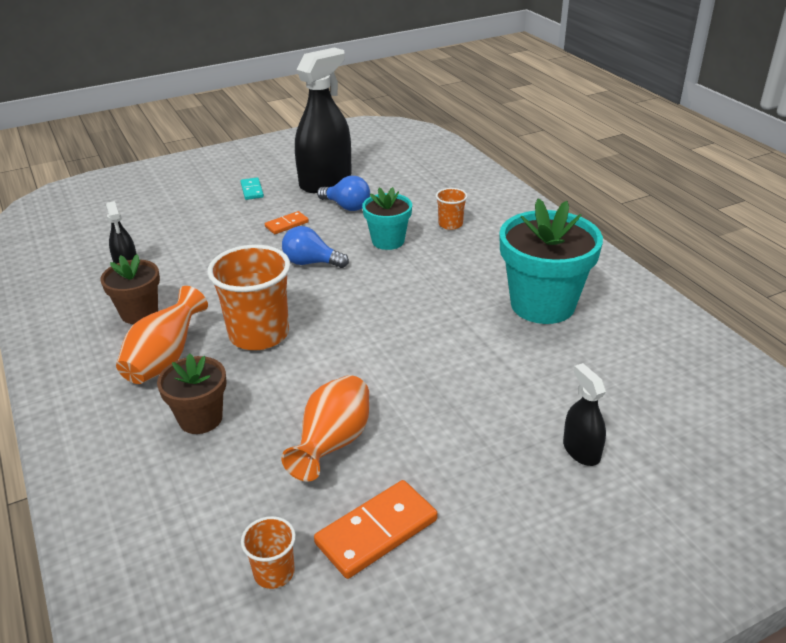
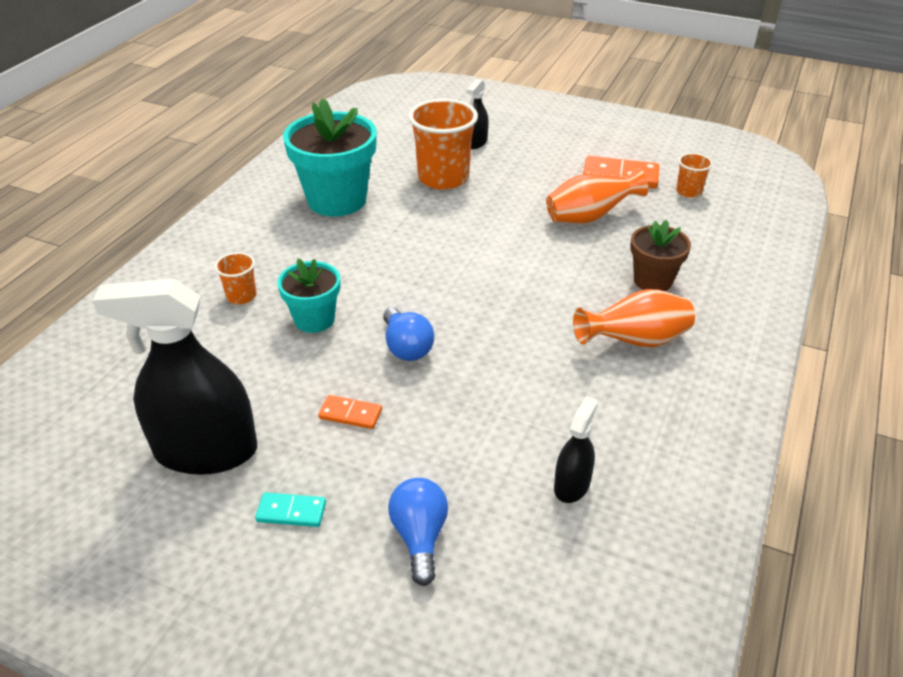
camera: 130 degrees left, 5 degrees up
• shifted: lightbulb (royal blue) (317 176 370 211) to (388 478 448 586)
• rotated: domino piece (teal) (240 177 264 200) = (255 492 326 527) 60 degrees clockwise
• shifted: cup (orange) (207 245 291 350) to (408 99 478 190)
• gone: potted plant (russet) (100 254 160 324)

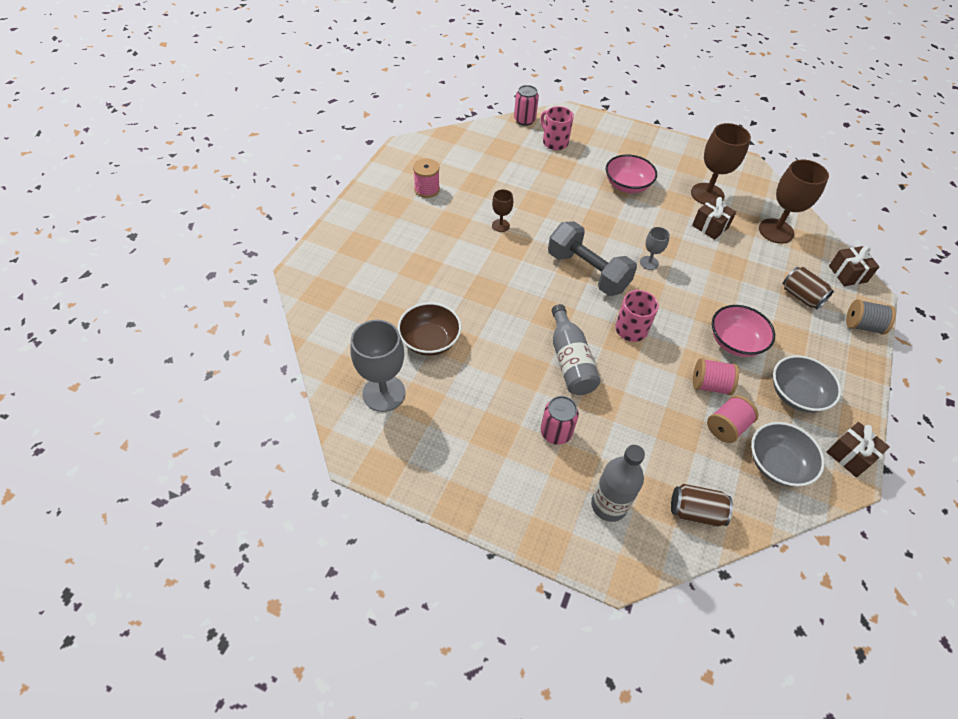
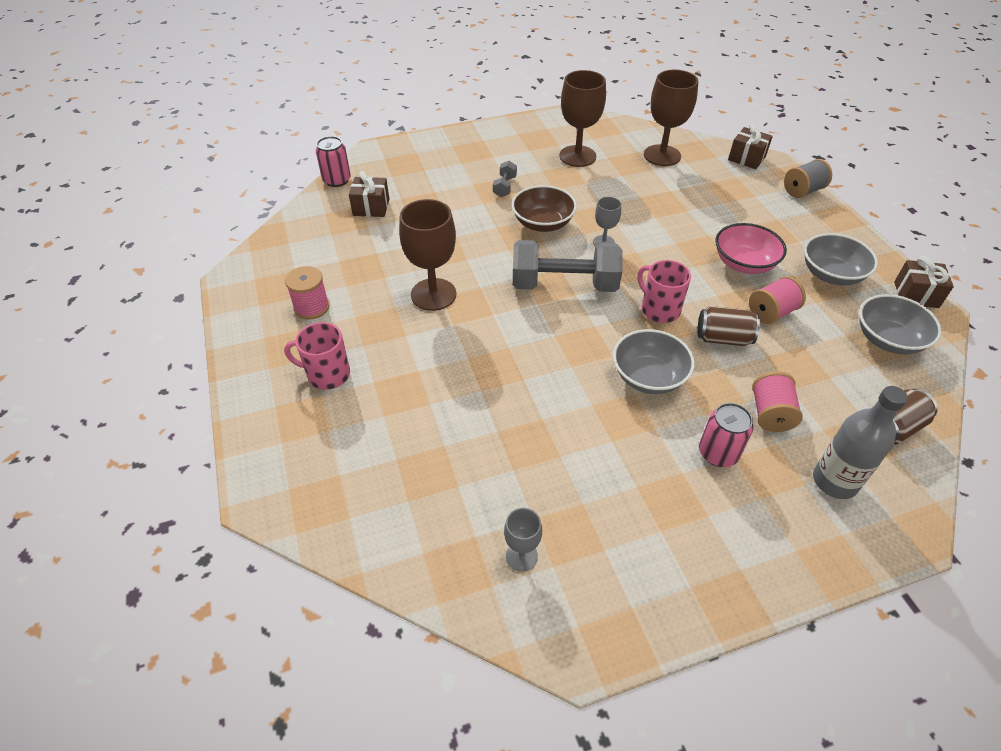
camera: 40 degrees left, 5 degrees down
• shifted: tea mug (pink) (540 106 574 150) to (284 322 350 390)
• swapped: serving bowl (pink) (606 154 657 193) to dumbbell (gray) (493 161 517 197)
• scaled: goblet (russet) (492 189 513 232) = (399 199 457 311) x1.93
• shifted: wrapped gift (russet) (692 197 736 240) to (349 171 389 217)
• shifted: can (russet) (783 267 834 309) to (697 306 760 346)
• shifted: serving bowl (russet) (397 303 461 356) to (512 185 577 232)
• swapped: drink bottle (gray) (552 304 600 395) to serving bowl (gray) (613 329 695 394)
• scaled: goblet (gray) (351 320 406 412) = (504 508 542 572) x0.52
• shifted: bobbin (pink) (707 395 759 443) to (752 371 803 432)

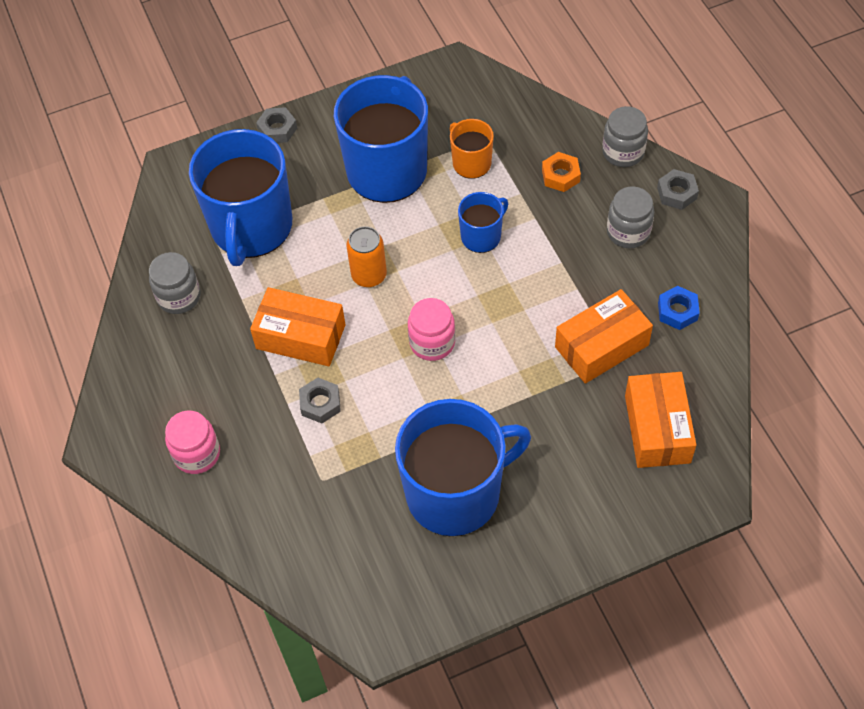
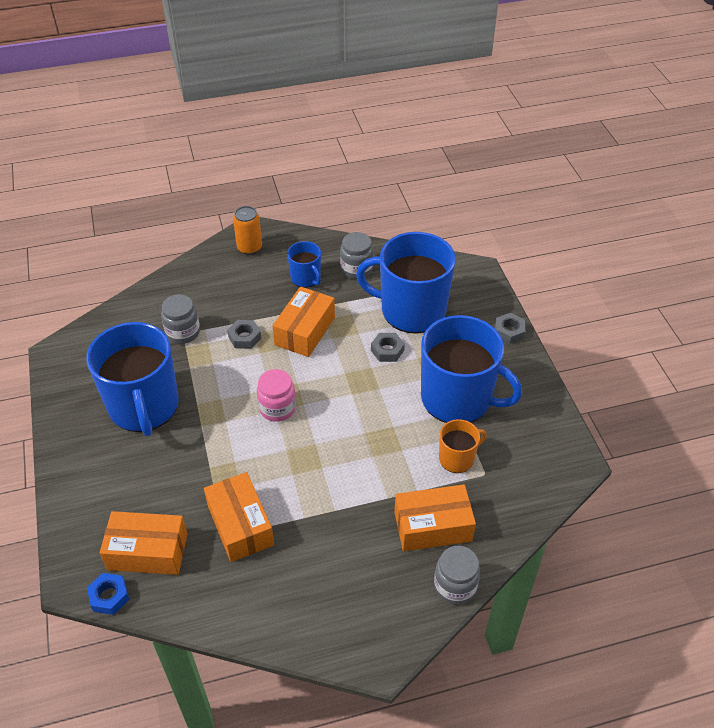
camera: 95 degrees right, 10 degrees down
• swapped: hex nut (orange) (542 152 581 192) to package (orange) (394 484 476 551)
• shifted: hex nut (gray) (657 169 699 210) to (371 333 405 362)
• shifted: preserve jar (gray) (607 186 654 248) to (161 294 200 344)
• shifted: tea mug (royal blue) (458 192 508 253) to (287 241 321 288)
• shifted: can (orange) (347 226 387 287) to (233 206 262 255)
• shifted: hex nut (royal blue) (658 286 700 330) to (87 573 129 615)
• gone: preserve jar (pink) (165 411 220 474)

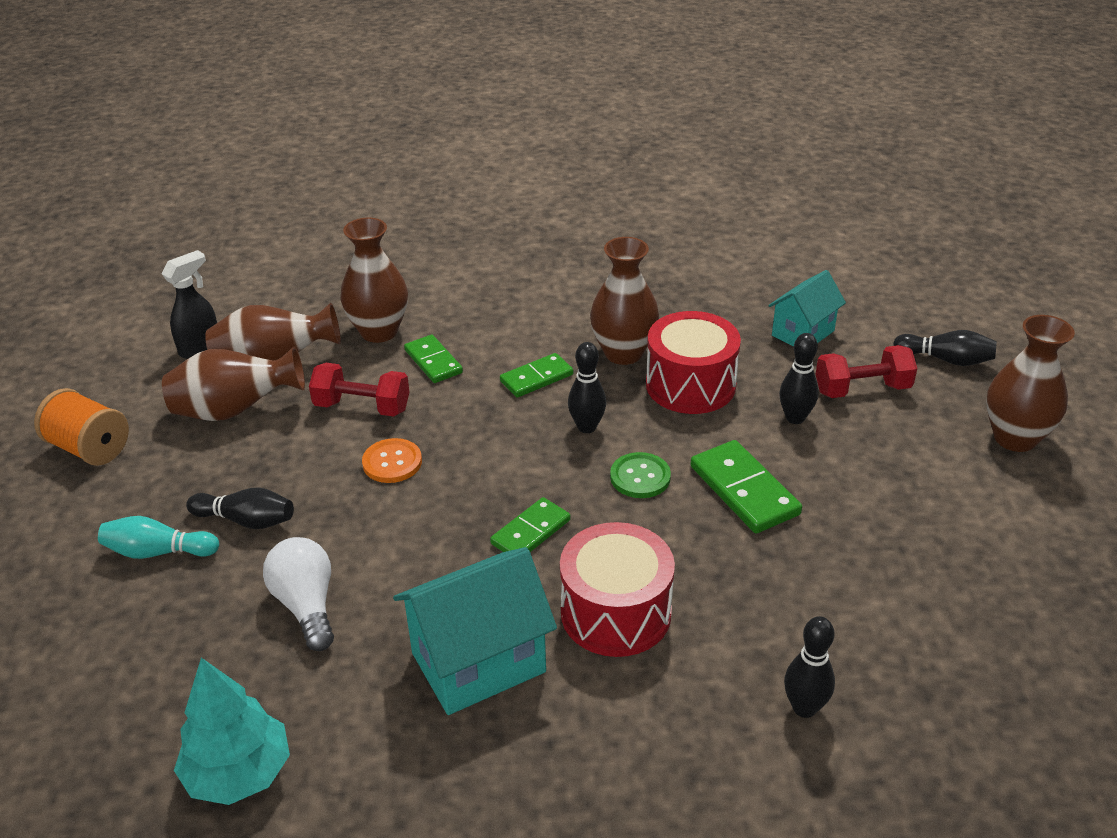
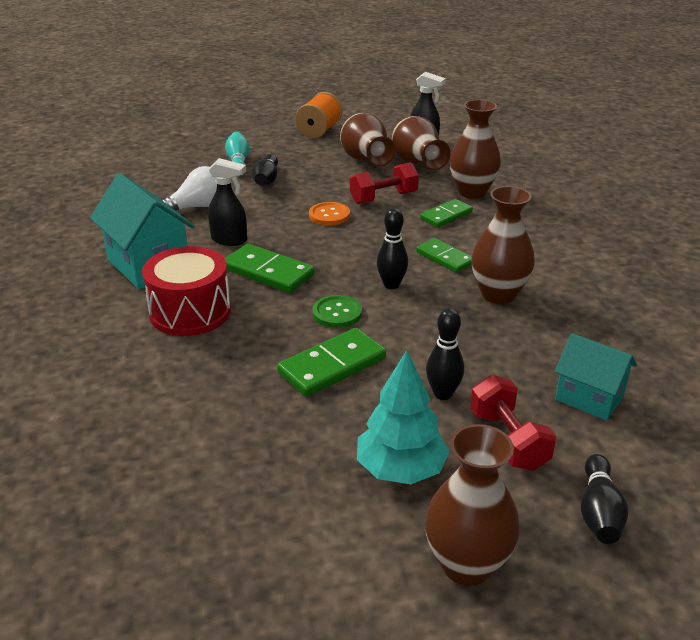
camera: 80 degrees right, 5 degrees down
• gone: toy drum (scarlet) (646 311 741 414)
• rotated: dumbbell (scarlet) (309 363 409 417) = (350 162 419 204) 60 degrees clockwise
• scaled: domino piece (emerald) (490 497 571 552) = (225 243 315 293) x1.51
• gone: tenpin (black) (784 616 835 718)
• shifted: tree (teal) (174 658 290 805) to (357 350 450 484)
• new: sprayer (black) (208 158 247 246)

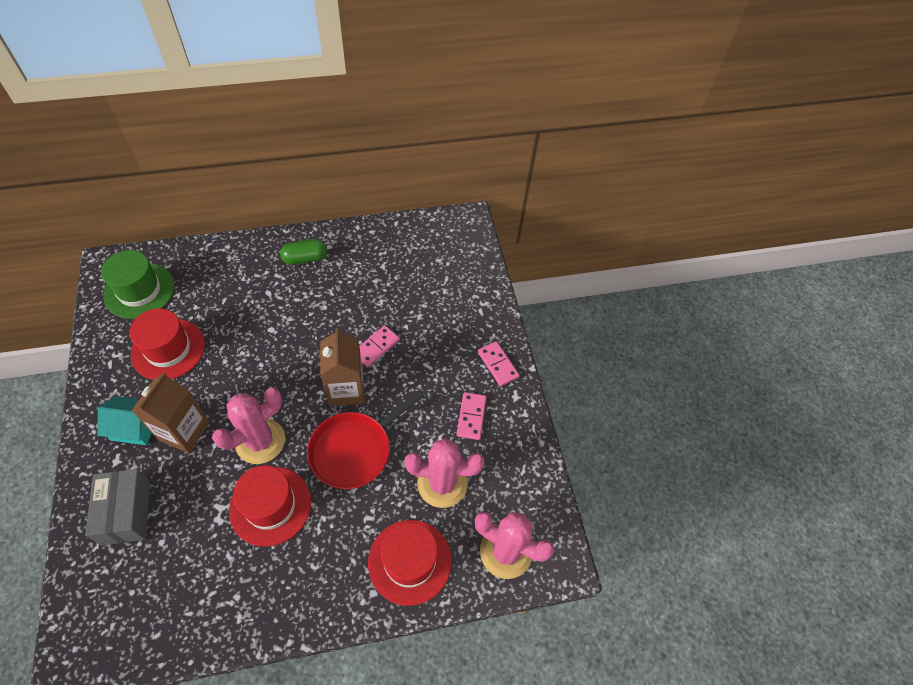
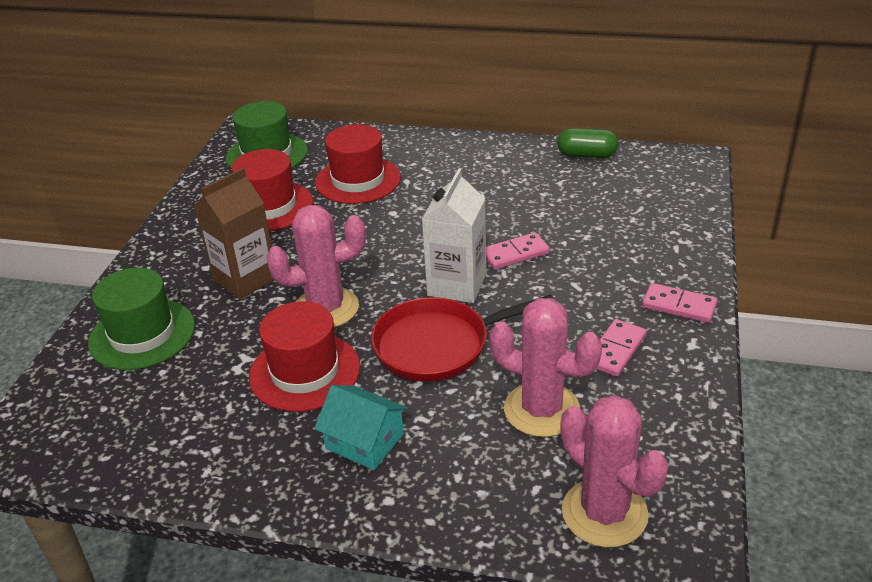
camera: 30 degrees right, 20 degrees down
• shifted: capsule (emerald) (280 239 327 265) to (557 128 618 158)
• repainted: juice carton (russet) (320 328 365 407) to juice carton (pure white) (422 168 486 303)
• rotated: domino piece (pink) (478 341 520 386) = (642 283 718 323) 60 degrees counterclockwise
• shifted: cottage (teal) (97 396 152 445) to (314 385 408 470)
• swapped: package (gray) (85 469 150 546) to top hat (emerald) (88 268 195 370)
• shifted: top hat (scarlet) (368 520 452 606) to (315 124 401 204)

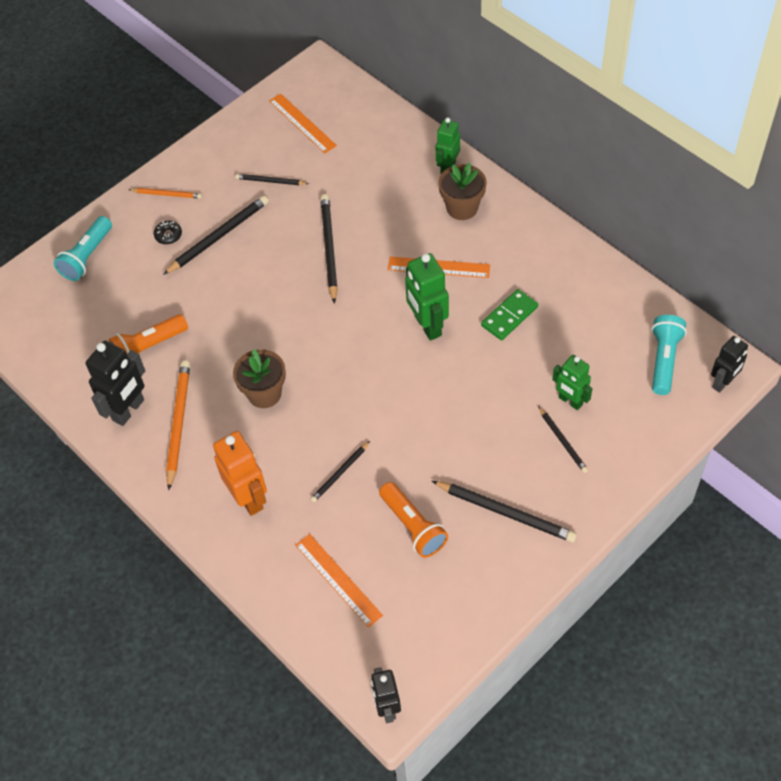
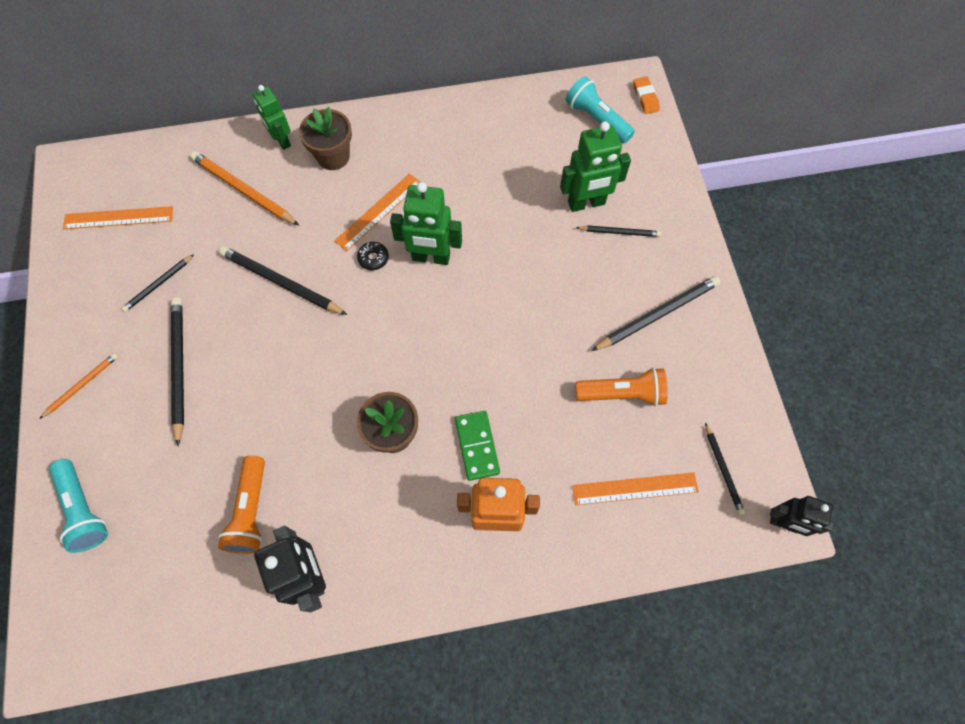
camera: 60 degrees left, 10 degrees up
• shifted: doughnut (black) (154 220 182 244) to (357 242 389 270)
• shifted: domino piece (emerald) (481 289 538 340) to (455 411 500 481)
• swapped: robot (black) (711 336 748 393) to pencil eraser (orange) (633 76 659 114)
• scaled: robot (emerald) (552 355 593 410) = (560 121 631 212) x1.51
• shifted: wooden pencil (orange) (166 360 190 490) to (190 151 299 225)
• shifted: wooden pencil (black) (310 441 370 503) to (705 422 745 515)

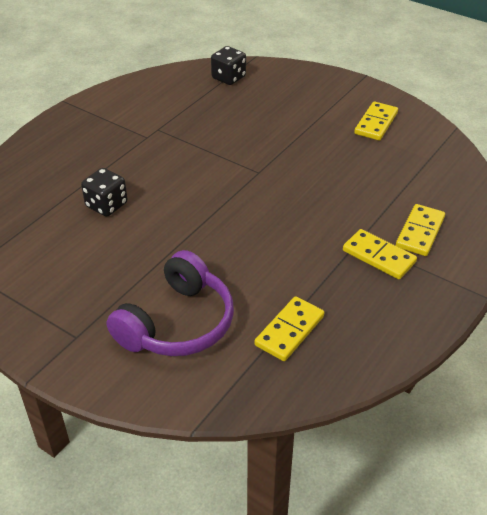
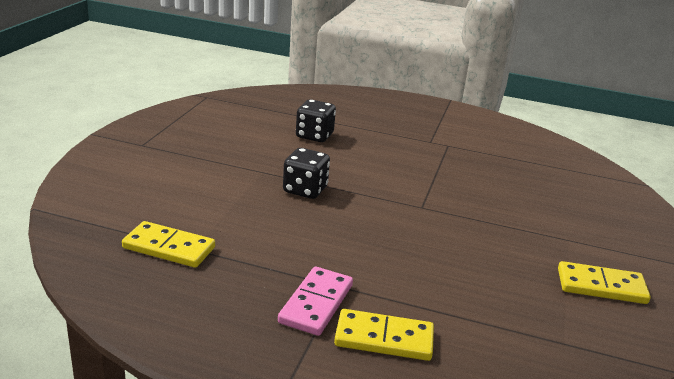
camera: 70 degrees right, 15 degrees down
• shifted: game die (black) (211 46 246 85) to (283 148 330 199)
• repainted: domino piece (yellow) (343 229 417 279) to domino piece (pink) (278 267 353 336)
• gone: headphones (violet) (106 250 234 356)

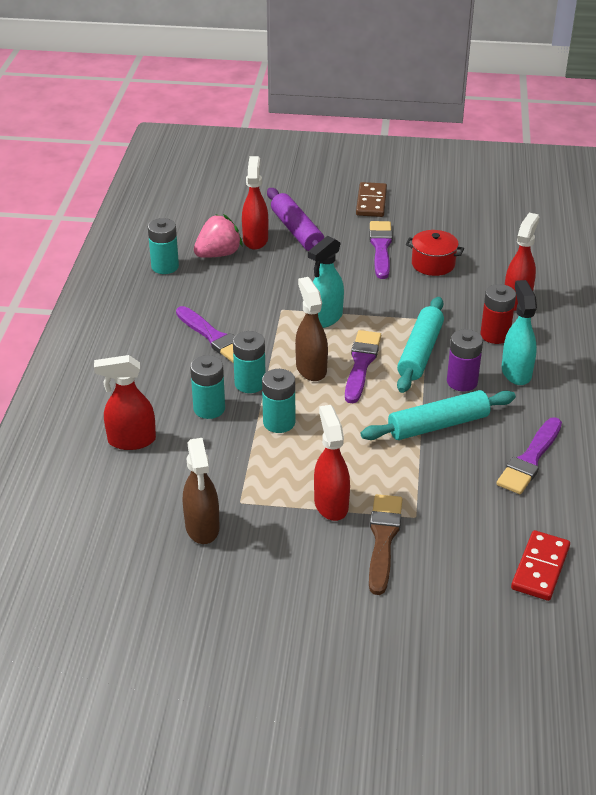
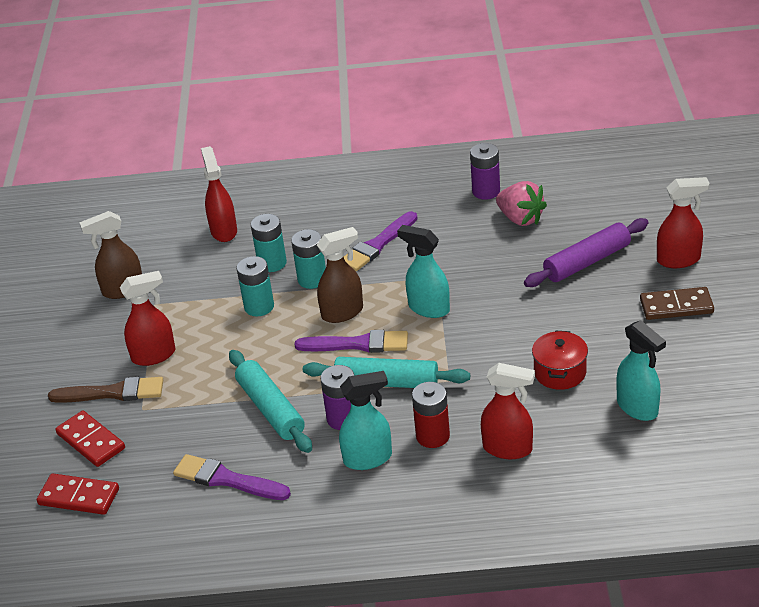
camera: 85 degrees right, 0 degrees up
• shifted: sprayer (scarlet) (242 156 268 250) to (657 177 710 268)
• repainted: AA battery (teal) (148 218 179 274) to AA battery (violet) (470 143 500 200)
• gone: brush (violet) (369 221 393 279)
• new: sprayer (teal) (616 320 666 421)
• new: domino piece (scarlet) (55 410 125 467)

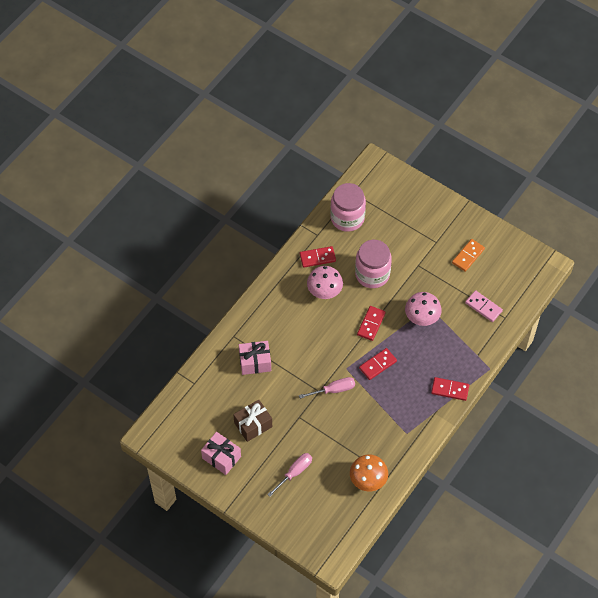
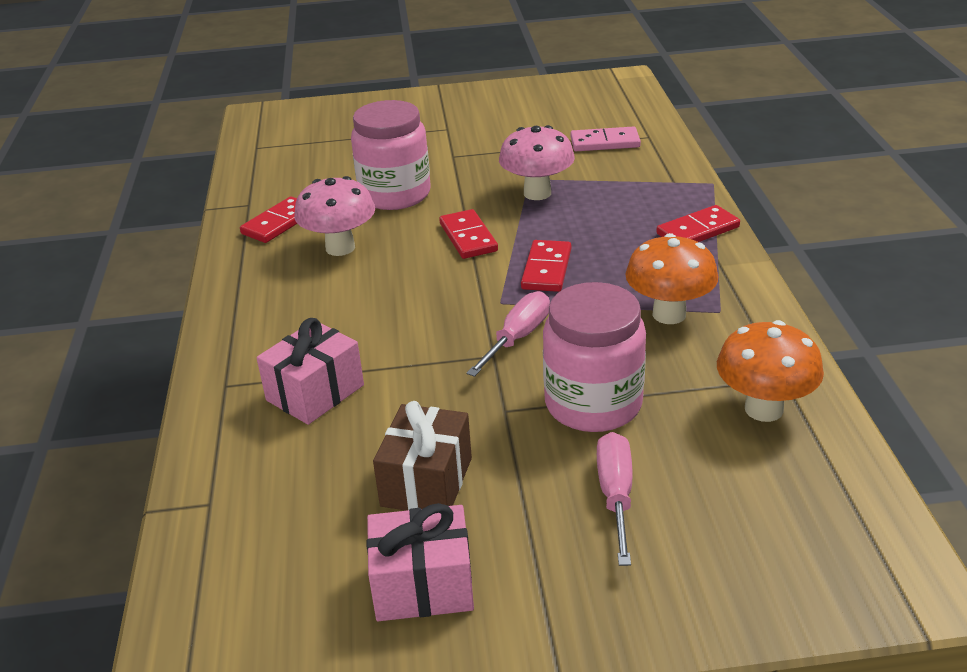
camera: 40 degrees left, 25 degrees down
• shifted: preserve jar (pink) (330 183 366 232) to (543 282 646 432)
• gone: domino piece (orange) (452 239 485 272)
• new: mushroom (orange) (625 233 719 324)

